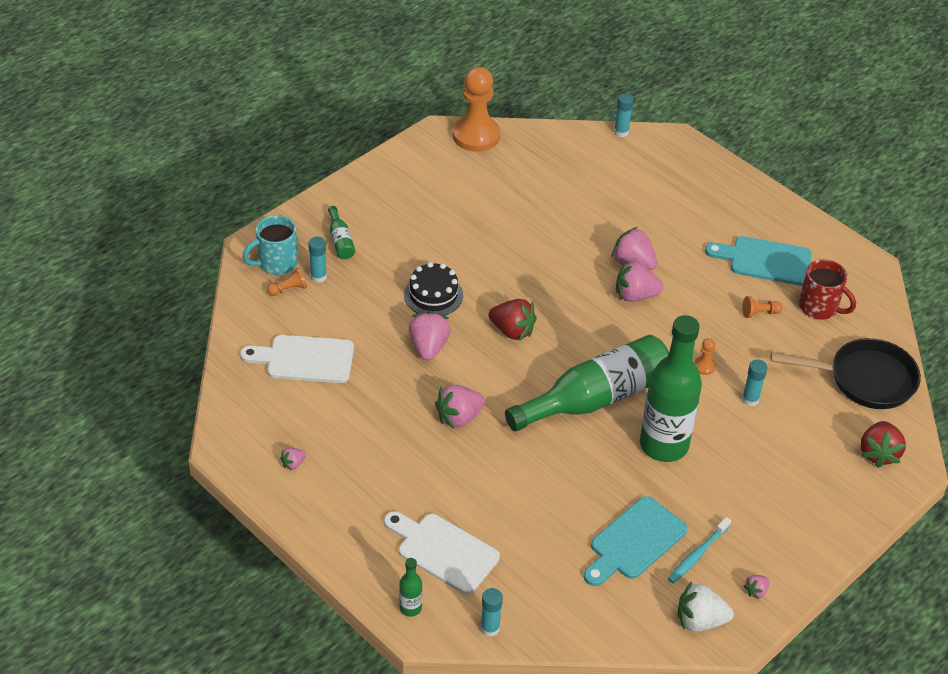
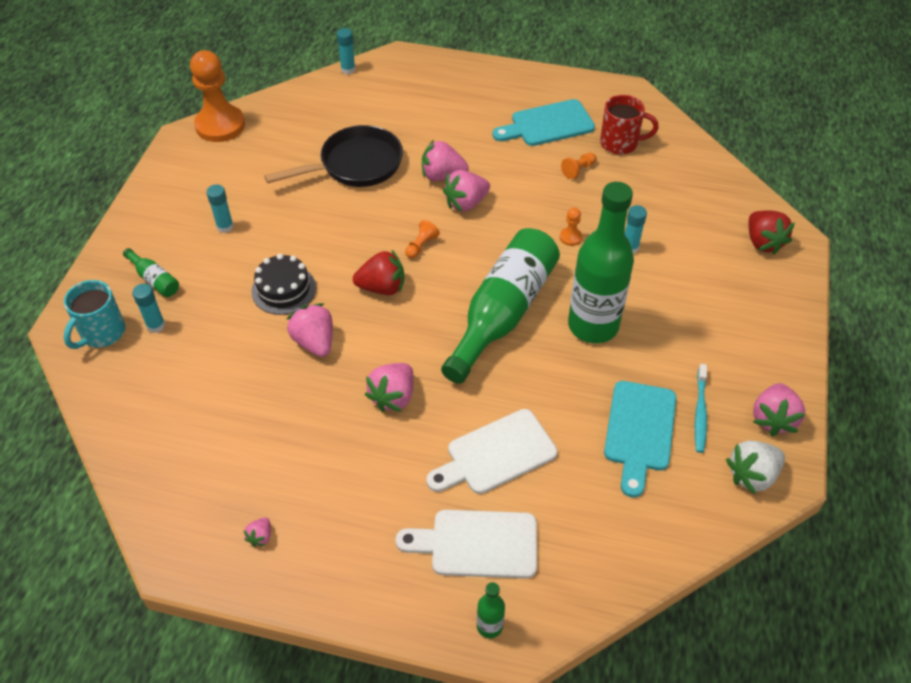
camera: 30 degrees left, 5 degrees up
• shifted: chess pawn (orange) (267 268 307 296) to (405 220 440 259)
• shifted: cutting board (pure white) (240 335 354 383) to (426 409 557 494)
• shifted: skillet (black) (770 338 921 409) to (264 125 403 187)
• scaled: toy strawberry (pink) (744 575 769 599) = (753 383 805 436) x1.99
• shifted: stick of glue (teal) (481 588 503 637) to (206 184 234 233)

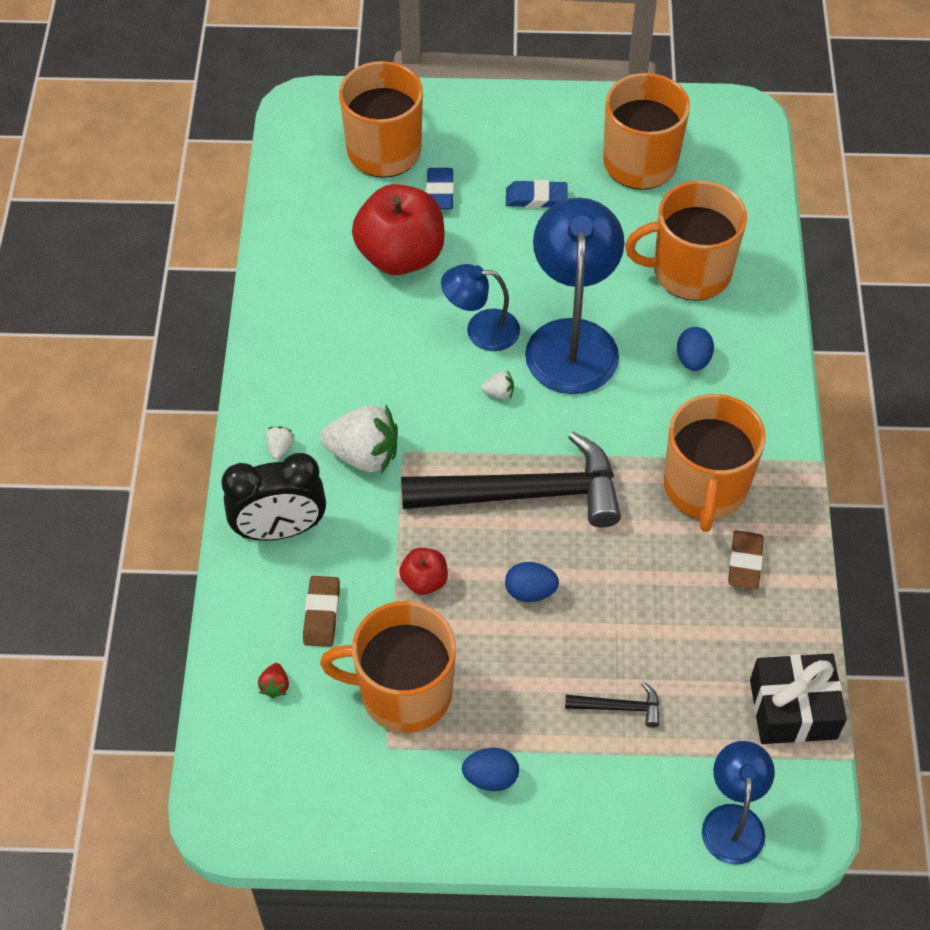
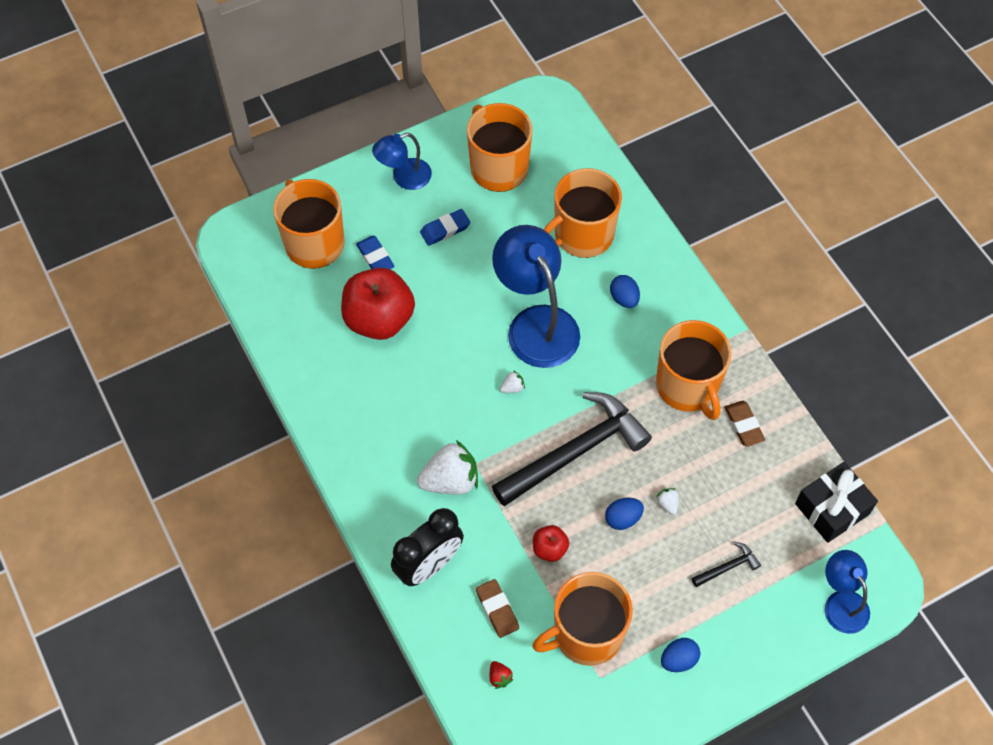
camera: 30 degrees left, 5 degrees up
• shifted: lamp (royal blue) (441 264 520 351) to (372 133 432 190)
• shifted: toy strawberry (pure white) (266 426 294 460) to (656 488 679 515)

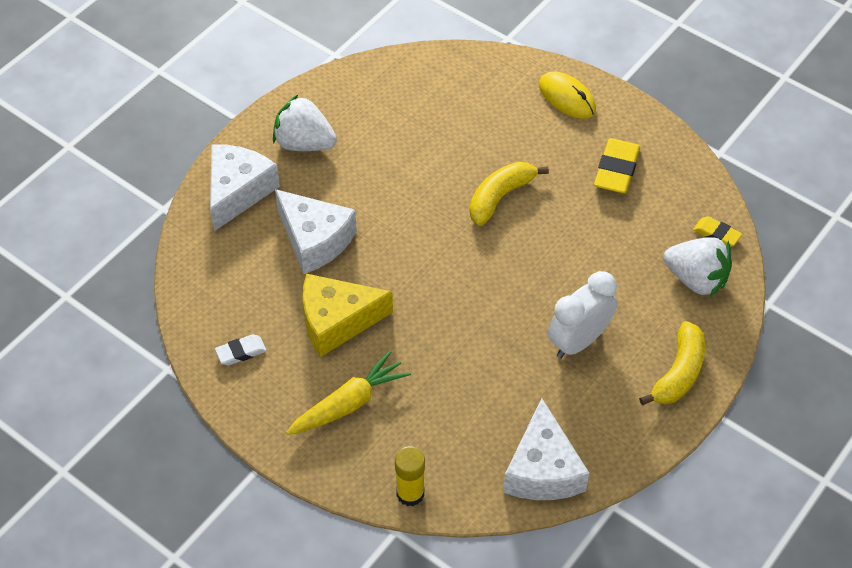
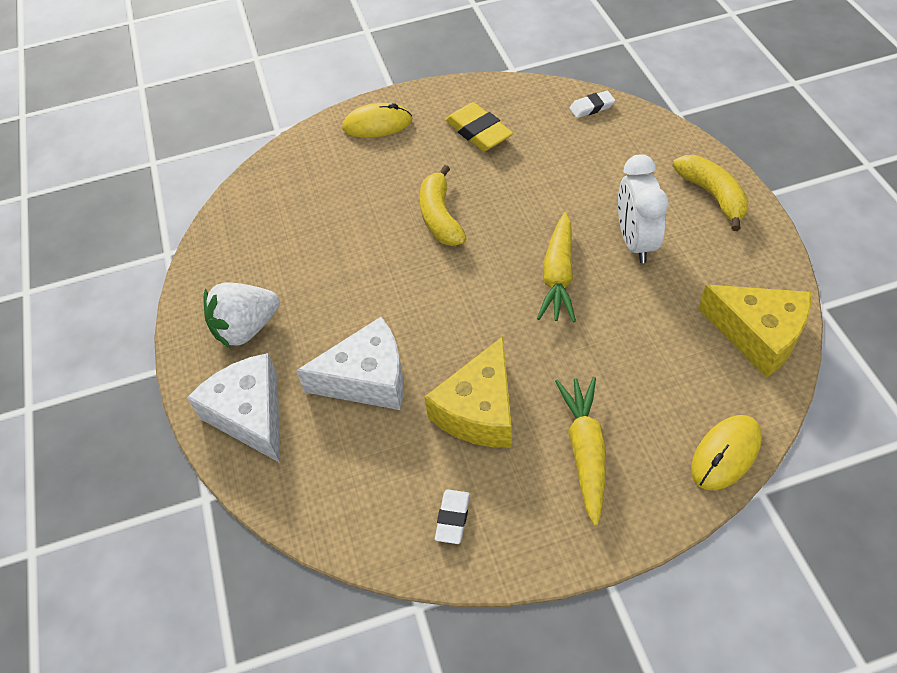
camera: 50 degrees left, 0 degrees up
• repainted: pencil eraser (yellow) (693 216 742 247) to pencil eraser (pure white) (569 91 615 118)
• gone: toy strawberry (pure white) (663 237 732 297)
• repainted: cheese (pure white) (503 398 589 500) to cheese (yellow) (698 285 811 378)
• swapped: stick of glue (yellow) (395 446 425 506) to PC mouse (yellow) (691 415 762 490)
• new: root vegetable (yellow) (537 212 576 322)

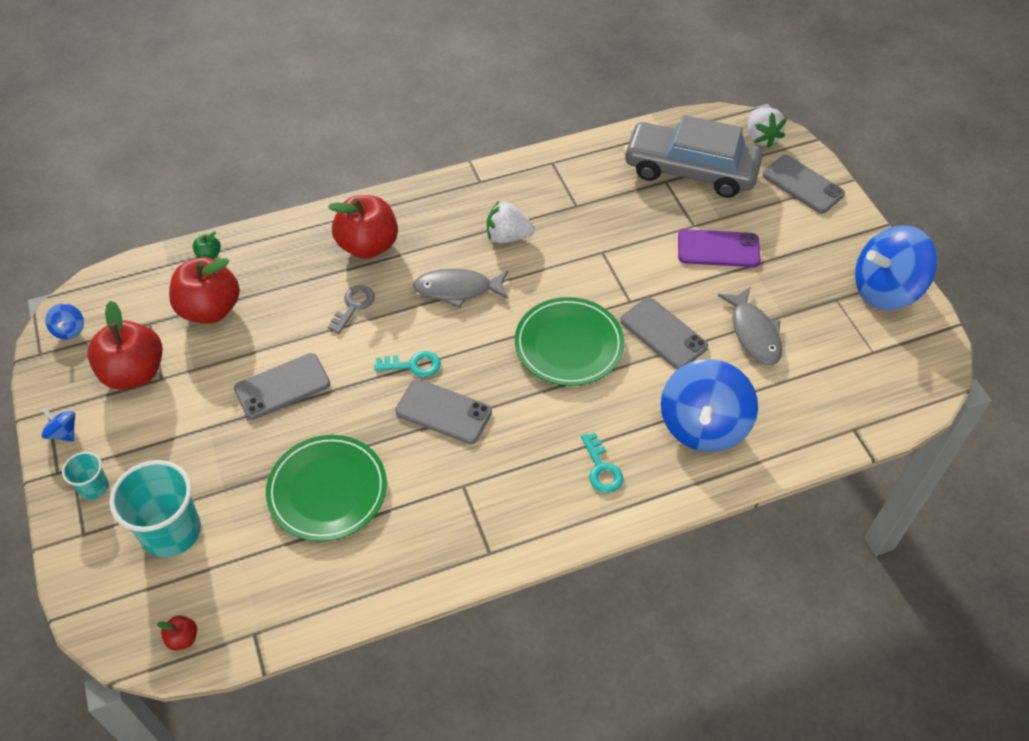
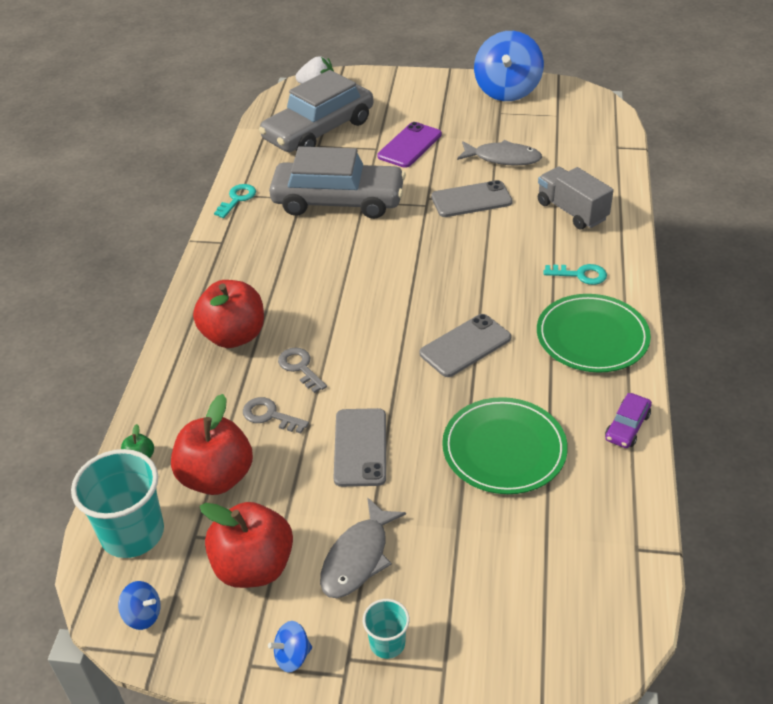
camera: 60 degrees left, 10 degrees down
• gone: smartphone (gray) (763 155 845 213)
• gone: toy strawberry (pure white) (487 201 535 243)
• shifted: toy fish (gray) (413 268 509 308) to (320 497 406 598)
• shifted: flat dish (emerald) (515 297 624 386) to (537 294 651 373)
• shifted: key (teal) (374 351 441 377) to (214 184 256 218)
• swapped: spinning top (royal blue) (661 359 758 452) to toy truck (gray) (538 167 614 229)
• shifted: cup (teal) (109 460 201 557) to (71 449 164 558)
• gone: apple fruit (scarlet) (157 615 197 650)
• new: car (gray) (269 146 406 219)
• new: car (violet) (605 393 652 448)
• new: key (gray) (243 397 309 434)

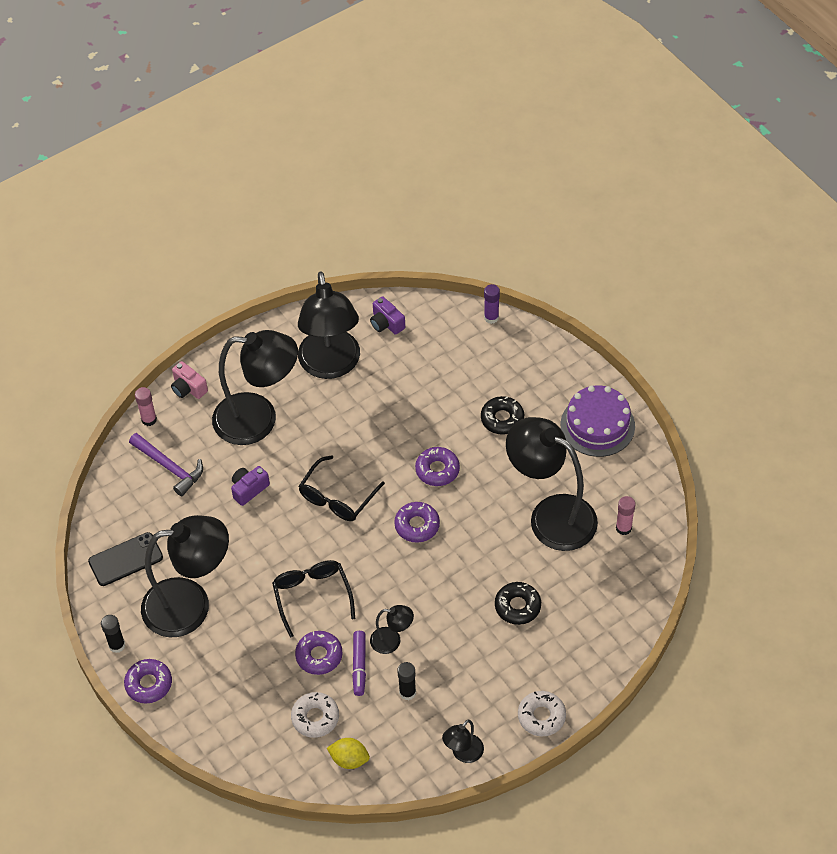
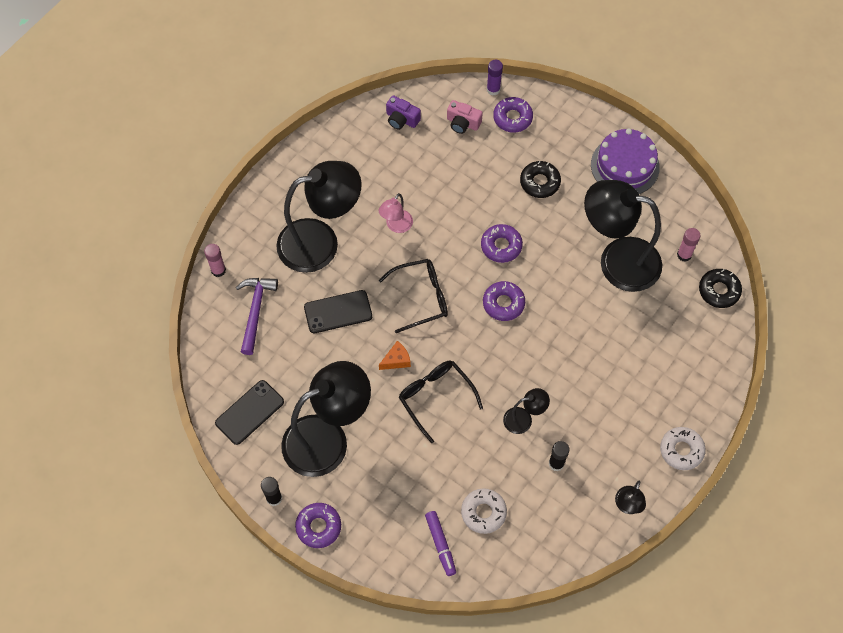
camera: 20 degrees left, 10 degrees up
• gone: lamp (black) (298 271 360 379)
• shifted: compact camera (pink) (171 361 208 399) to (447 100 483 134)
• rotated: carpenter's hammer (violet) (129 433 203 496) = (236 278 278 355) 105 degrees counterclockwise
• rotated: glasses (black) (298 455 385 521) = (379 259 448 333) 120 degrees counterclockwise
• swapped: compact camera (violet) (231 466 270 506) to smartphone (black) (304 290 372 333)
• shifted: doughnut (black) (495 582 541 625) to (699 269 742 308)
• shifted: doughnut (violet) (295 631 343 675) to (493 97 533 133)
• shifted: marker (violet) (352 631 366 696) to (425 511 456 576)
• gone: lemon (yellow) (327 738 370 769)
• new: lamp (pink) (379 193 413 233)
• new: cheese (orange) (379 341 411 370)

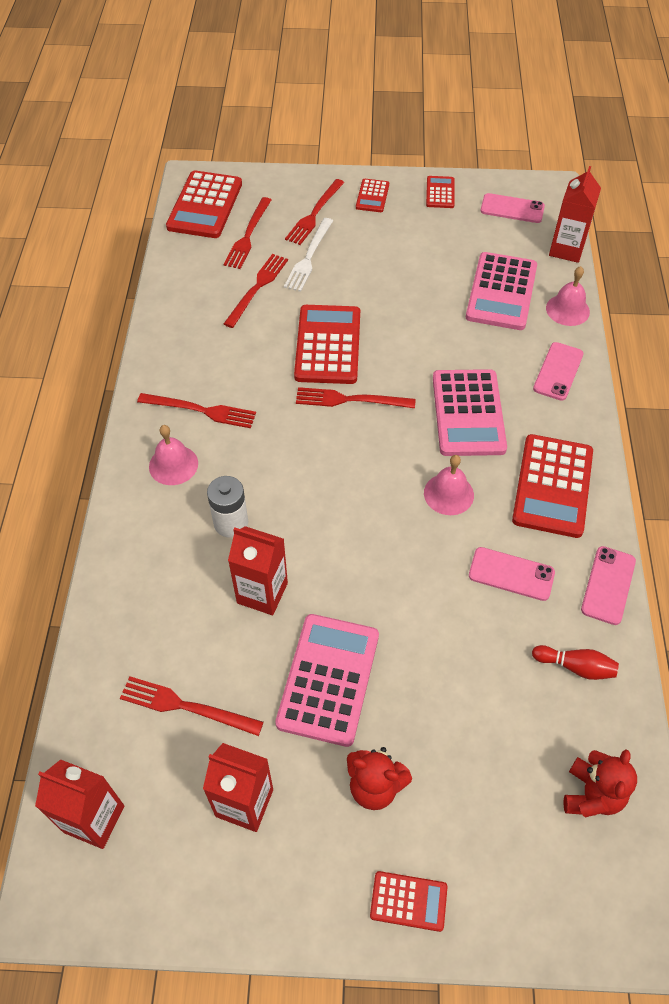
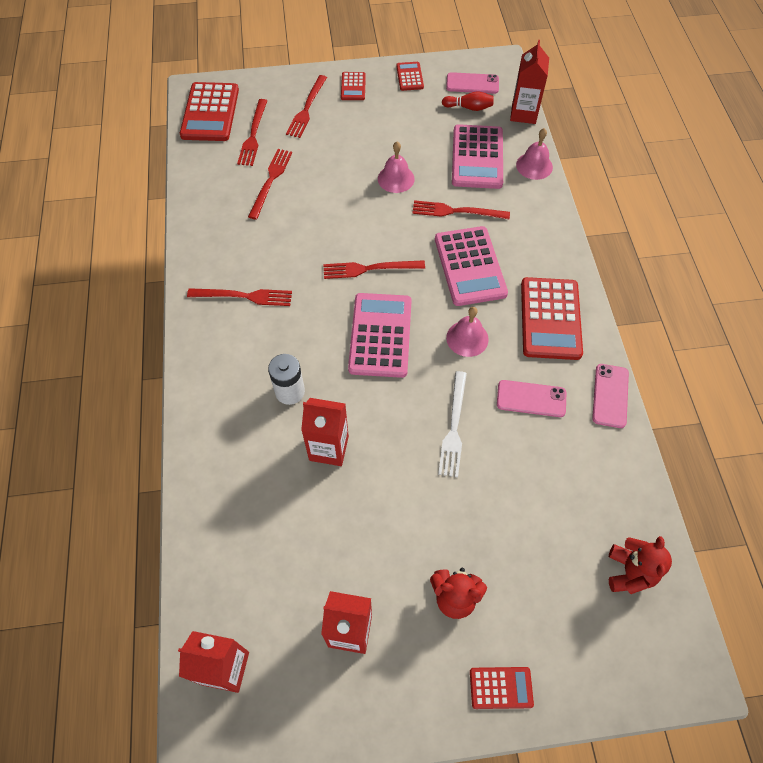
camera: 10 degrees left, 5 degrees up
• shifted: table fork (pure white) (284 218 333 292) to (438 371 467 477)
• gone: calculator (scarlet) (294 305 360 384)
• gone: smartphone (pink) (533 342 584 401)
• shifted: hand bell (pink) (149 425 198 485) to (378 142 415 193)
• shifted: calculator (pink) (275 614 379 747) to (348 293 412 378)
• shifted: tenpin (scarlet) (532 645 619 680) to (442 91 494 111)
• shifted: table fork (scarlet) (120 676 264 736) to (412 200 510 219)

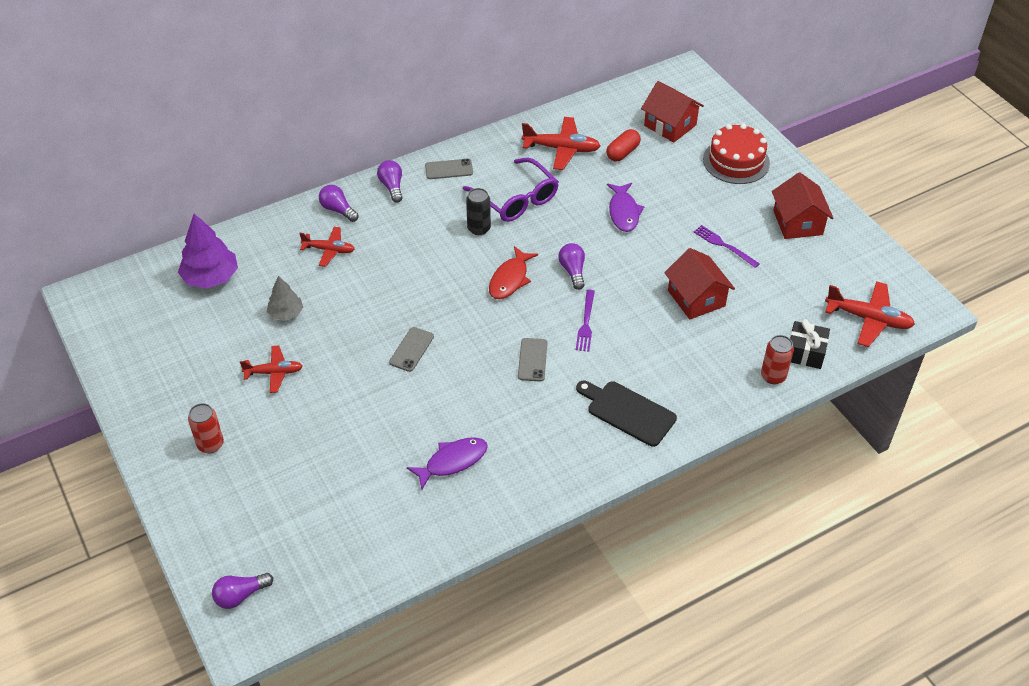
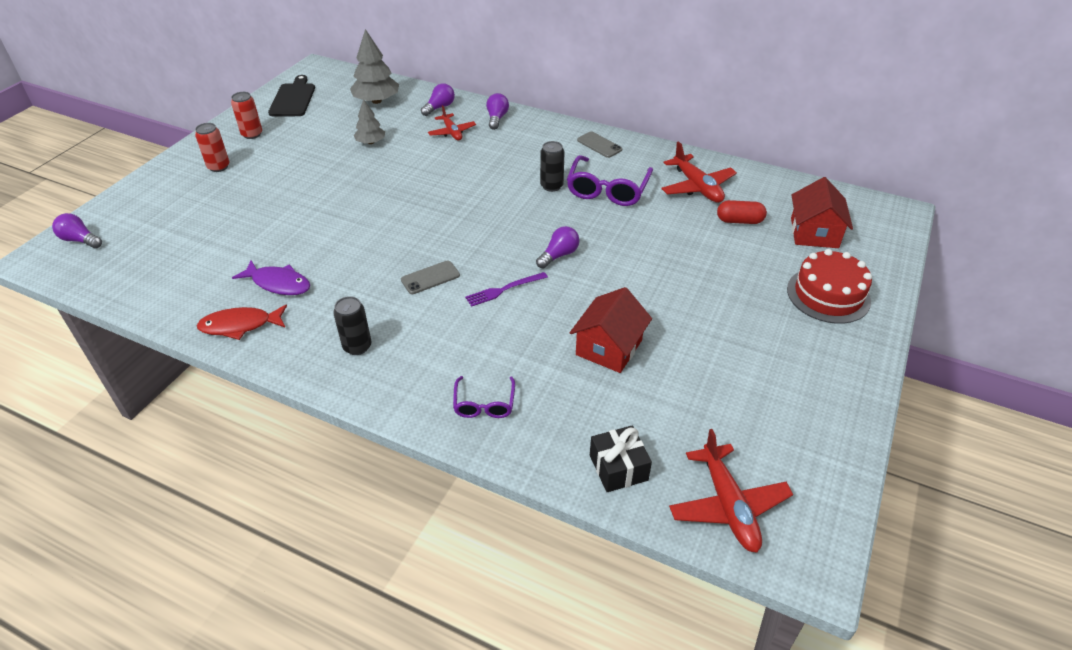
camera: 55 degrees right, 5 degrees down
• shifted: lightbulb (violet) (377 160 403 203) to (421 83 455 116)
• gone: cottage (scarlet) (772 173 833 239)
• gone: toy fish (violet) (607 183 645 232)
• repainted: tree (violet) (178 214 238 289) to tree (gray) (350 29 399 104)
• gone: table fork (violet) (694 225 760 268)
• shifted: toy fish (scarlet) (489 246 538 299) to (197 305 287 340)
• gone: smartphone (gray) (389 327 434 372)
• shifted: can (scarlet) (761 335 794 384) to (231 92 262 139)
• gone: aeroplane (scarlet) (240 345 303 393)
• shifted: cutting board (black) (576 381 677 447) to (268 75 315 116)
• new: can (black) (333 296 372 355)
• new: glasses (violet) (453 376 515 418)

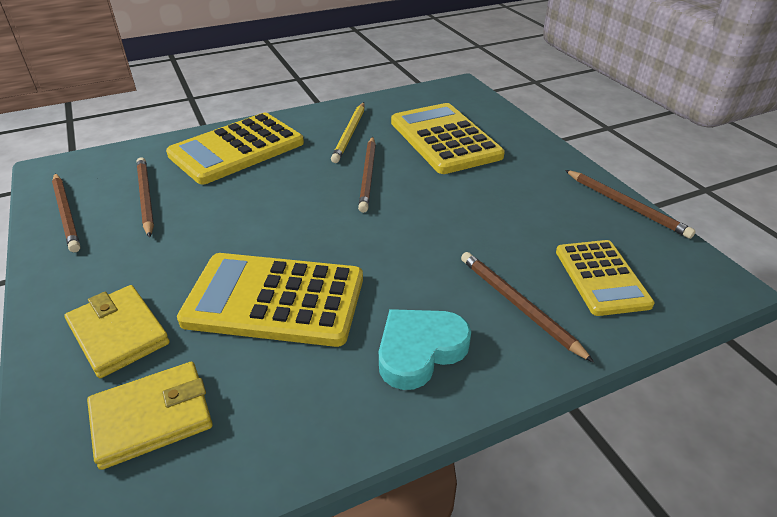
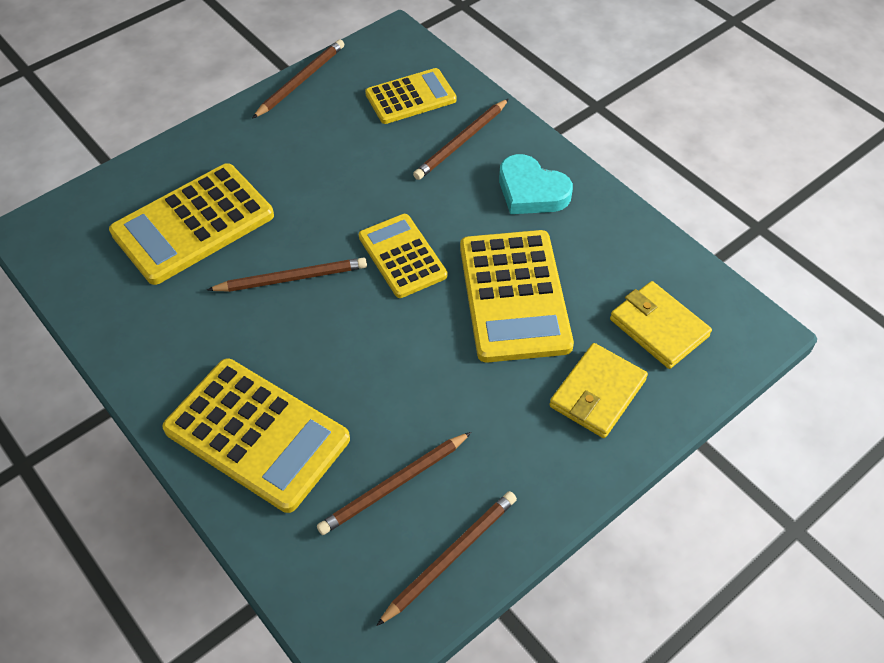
camera: 105 degrees left, 15 degrees up
• gone: wooden pencil (yellow) (331 102 365 163)
• new: calculator (yellow) (359 214 447 298)

